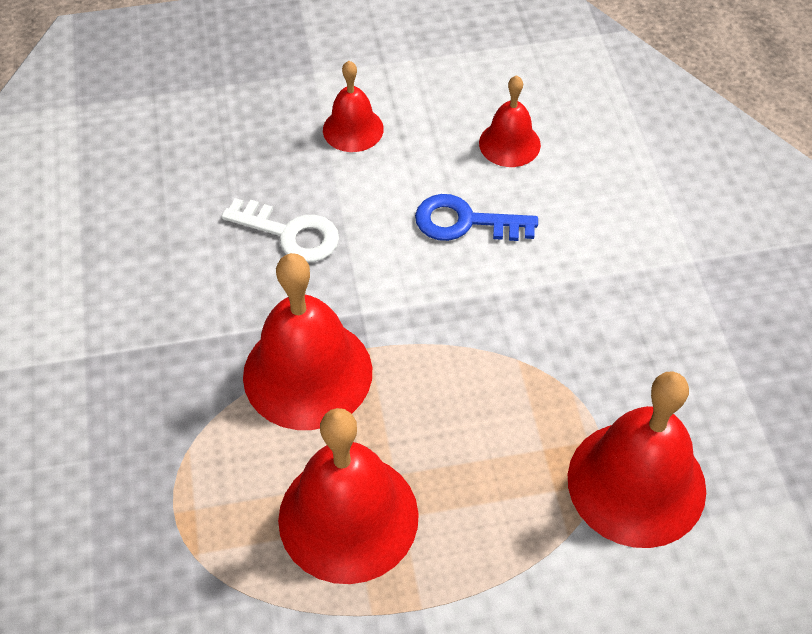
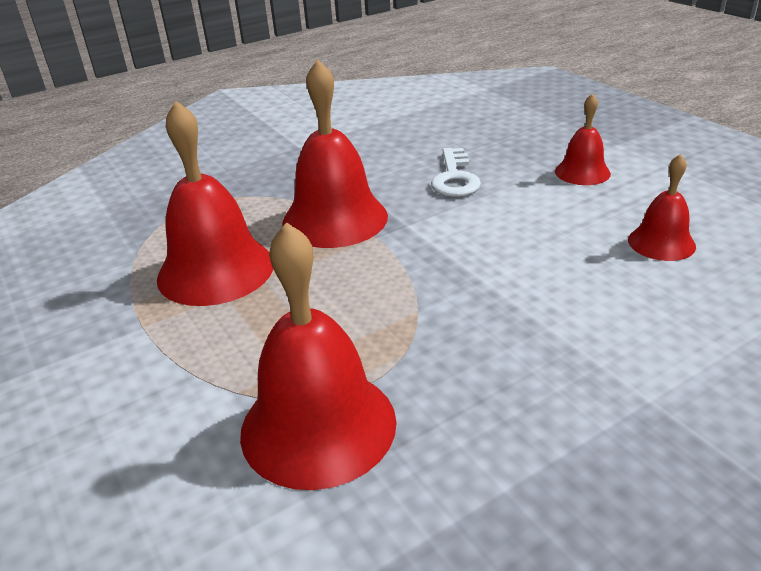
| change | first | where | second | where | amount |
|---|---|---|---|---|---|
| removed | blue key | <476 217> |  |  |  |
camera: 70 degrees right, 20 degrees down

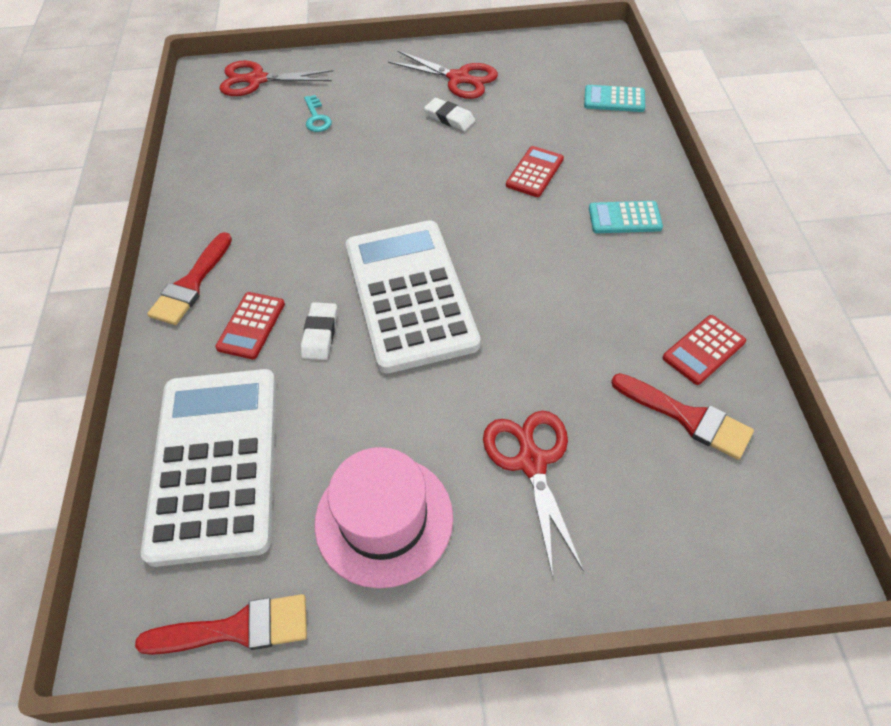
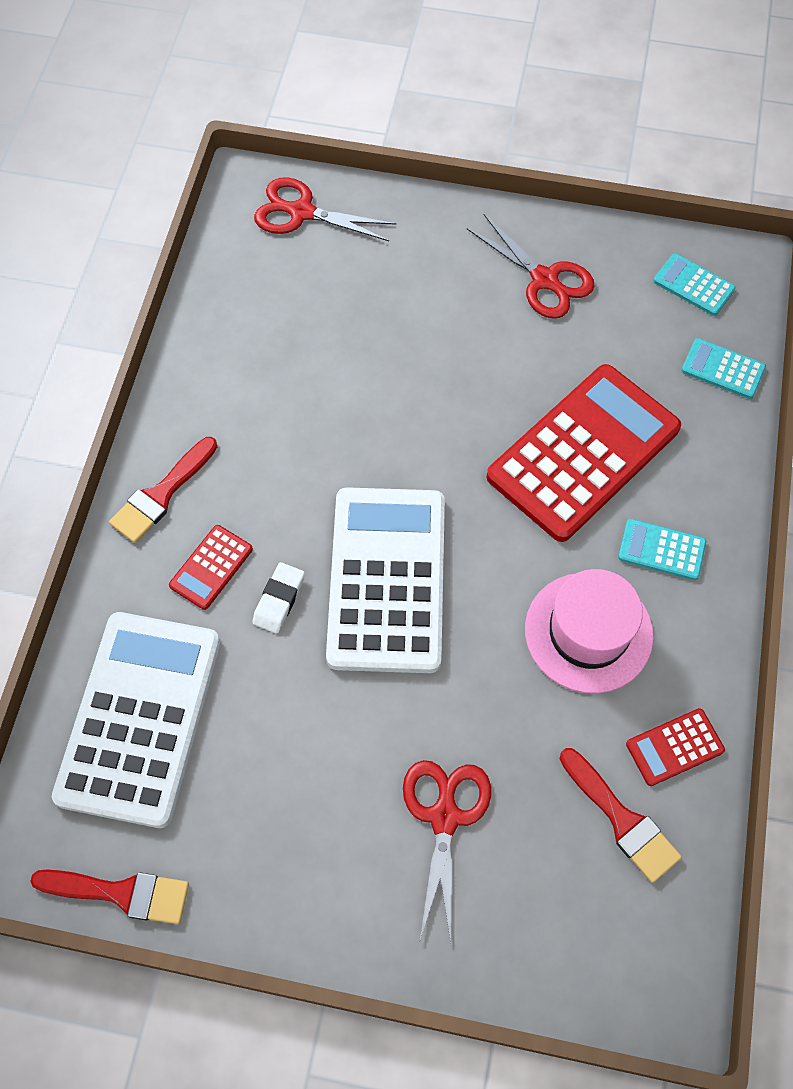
| change | first | where | second | where | amount |
|---|---|---|---|---|---|
| removed | turquoise key | <318 113> |  |  |  |
| removed | white eraser | <449 114> |  |  |  |
| added |  |  | turquoise calculator | <694 284> |  |
| moved | pink hat | <384 517> |  | <589 631> |  |
| resized | red calculator | <535 171> |  | <583 453> | x2.36 |
camera: 15 degrees right, 10 degrees up

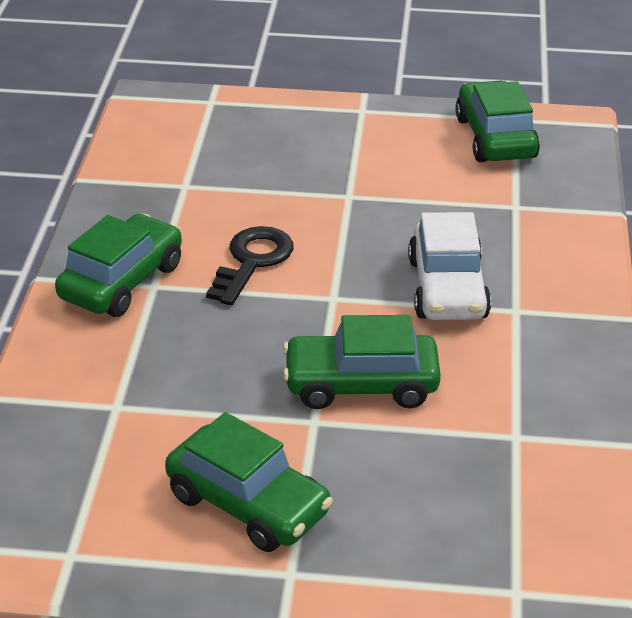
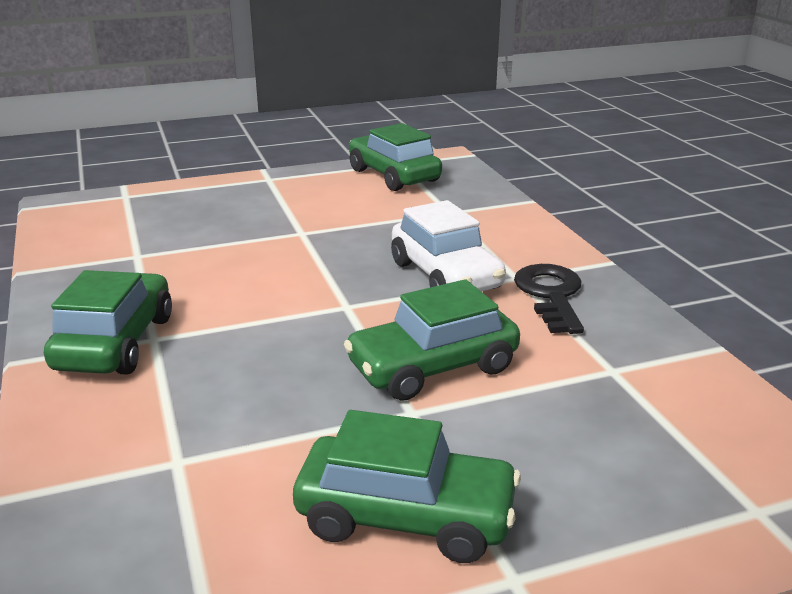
| change | first | where | second | where | amount |
|---|---|---|---|---|---|
| moved | black key | <249 265> |  | <549 299> |  |
camera: 25 degrees left, 10 degrees down

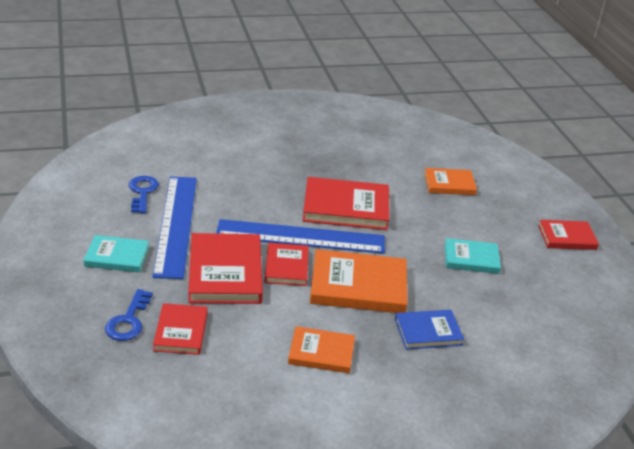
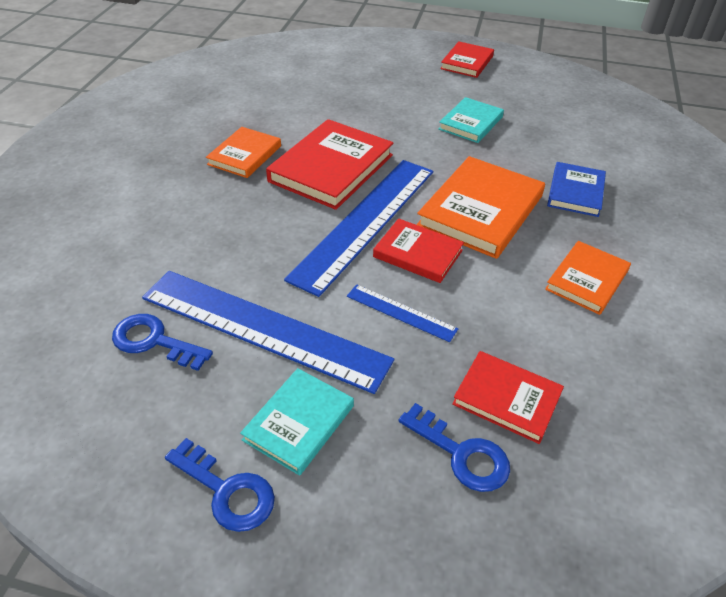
| change | first | where | second | where | amount |
|---|---|---|---|---|---|
| added |  |  | blue key | <220 485> |  |
| moved | orange book | <450 181> |  | <243 152> |  |
| replaced | red book | <225 268> | blue ruler | <402 313> |  |
camera: 60 degrees left, 10 degrees up

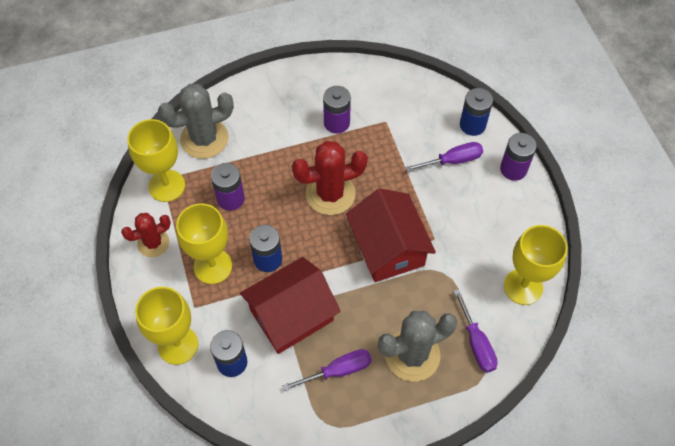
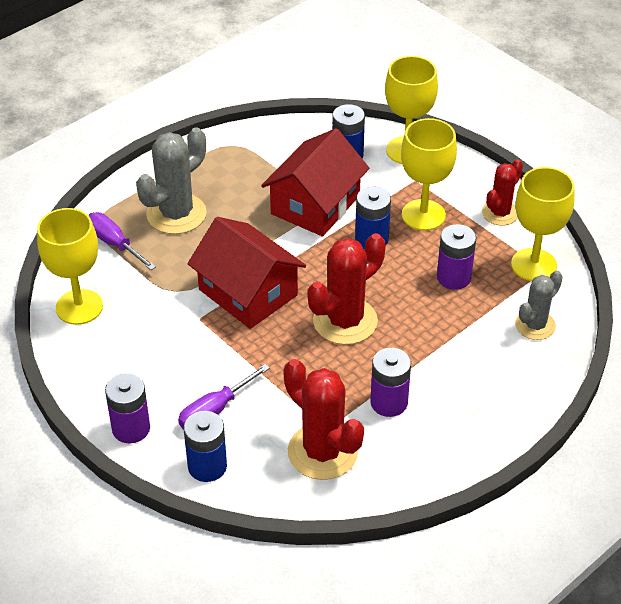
| change | first | where | second | where | amount |
|---|---|---|---|---|---|
| removed | purple screwdriver | <327 370> |  |  |  |
| added |  |  | red cactus | <323 419> |  |
| resized | grey cactus | <196 121> |  | <539 305> | x0.62 |
camera: 155 degrees right, 15 degrees down

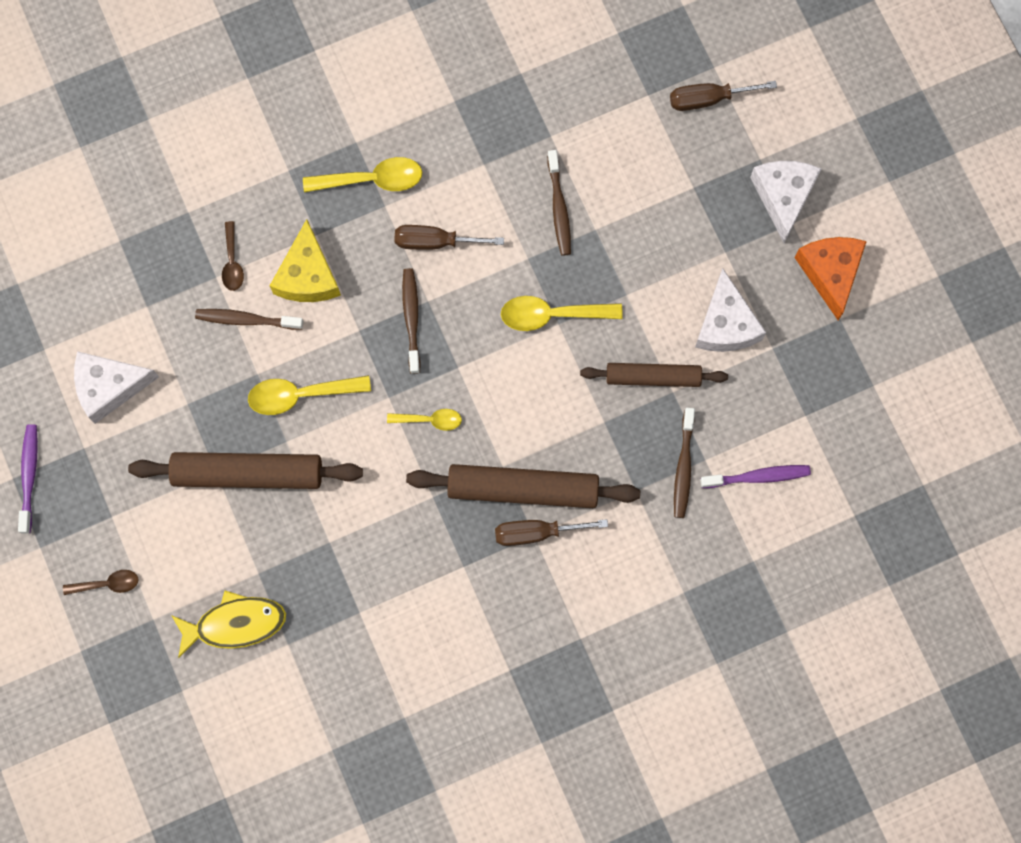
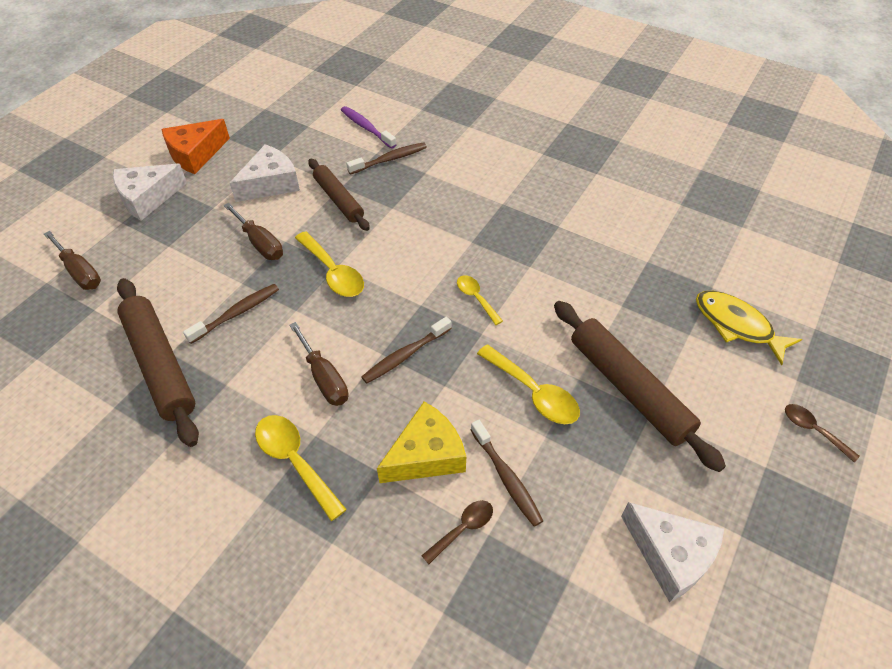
| change | first | where | second | where | amount |
|---|---|---|---|---|---|
| removed | purple toothbrush | <28 478> |  |  |  |
| moved | brown rolling pin | <523 486> |  | <158 362> |  |
| moved | brown screwdriver | <551 532> |  | <253 231> |  |
camera: 125 degrees left, 25 degrees down

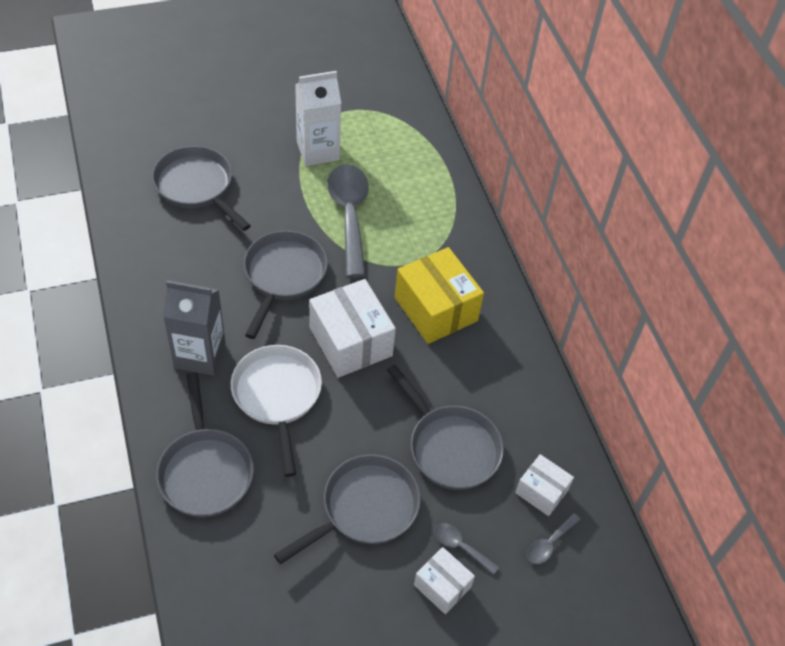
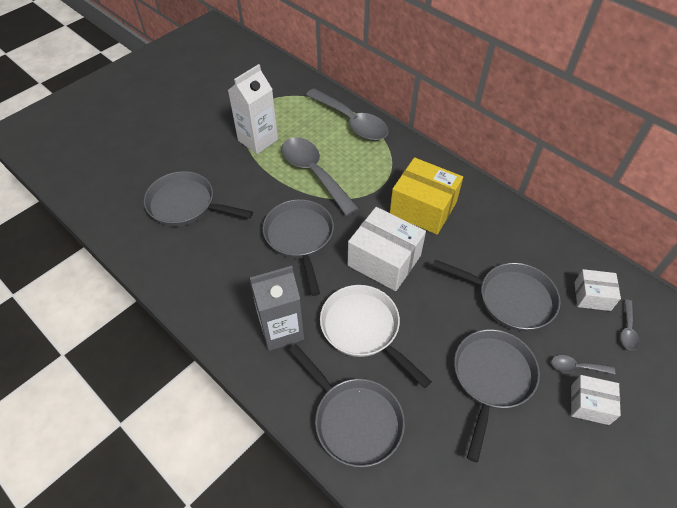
| change | first | where | second | where | amount |
|---|---|---|---|---|---|
| added |  |  | grey spoon | <347 114> |  |
camera: 25 degrees left, 0 degrees up

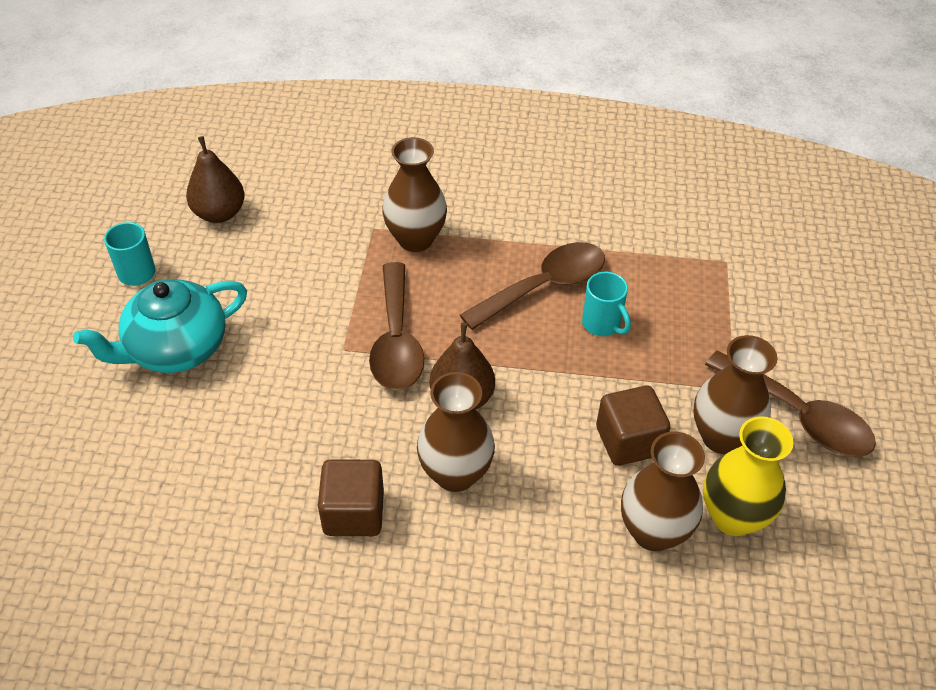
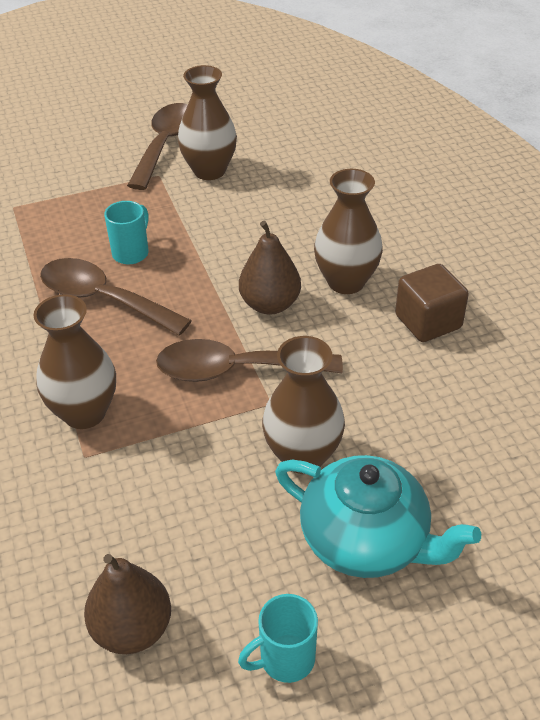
| change | first | where | second | where | amount |
|---|---|---|---|---|---|
| removed | brown cube | <633 426> |  |  |  |
| removed | yellow vase | <748 476> |  |  |  |
| moved | brown vase | <663 491> |  | <303 405> |  |
| turned | brown spoon | <396 326> |  | <249 360> | 150 degrees counterclockwise |
camera: 115 degrees left, 5 degrees down

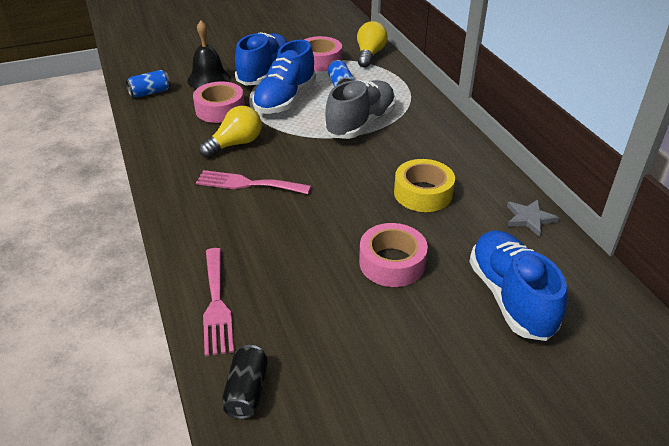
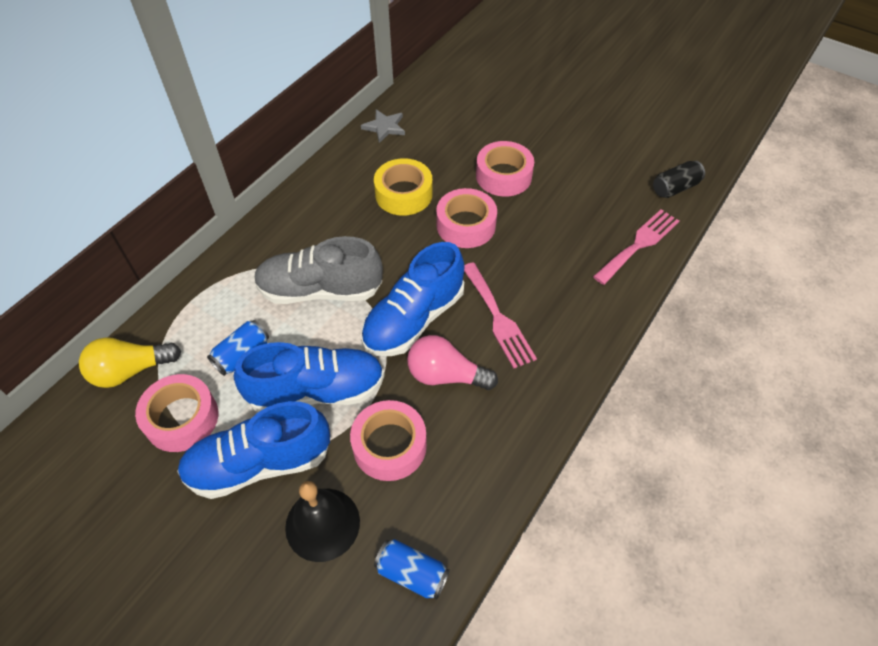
| change | first | where | second | where | amount |
|---|---|---|---|---|---|
| added |  |  | pink tape | <466 218> |  |
| moved | blue shoe | <518 286> |  | <412 299> |  |
| recoloured | yellow light bulb | <230 132> | pink light bulb | <452 362> |  |
camera: 125 degrees left, 15 degrees up

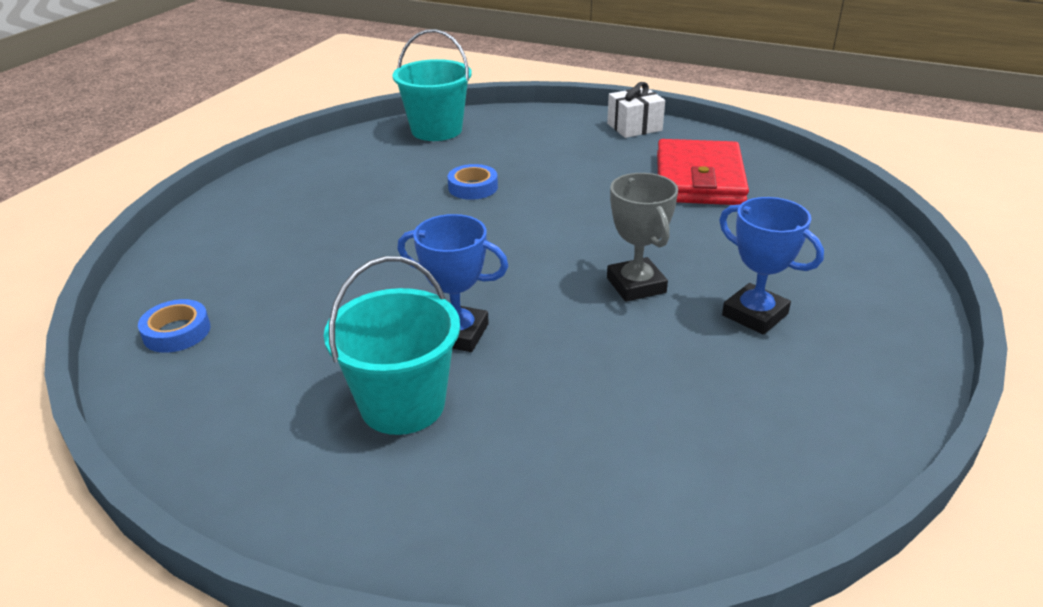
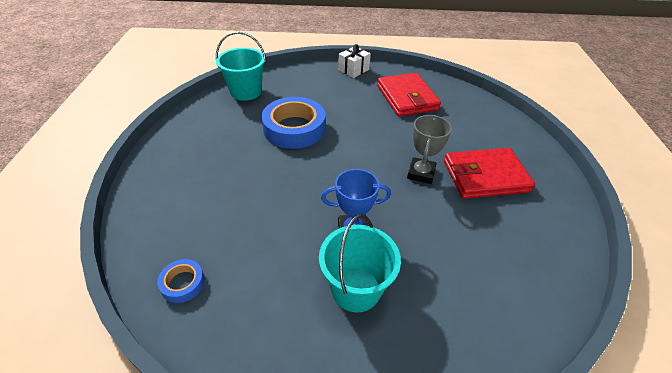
| change | first | where | second | where | amount |
|---|---|---|---|---|---|
| replaced | blue trophy | <771 266> | red wallet | <489 173> |  |
| turned | grey trophy | <642 237> |  | <429 149> | 60 degrees clockwise |
| resized | blue tape | <473 182> |  | <293 123> | x2.13 |
camera: 25 degrees left, 10 degrees up

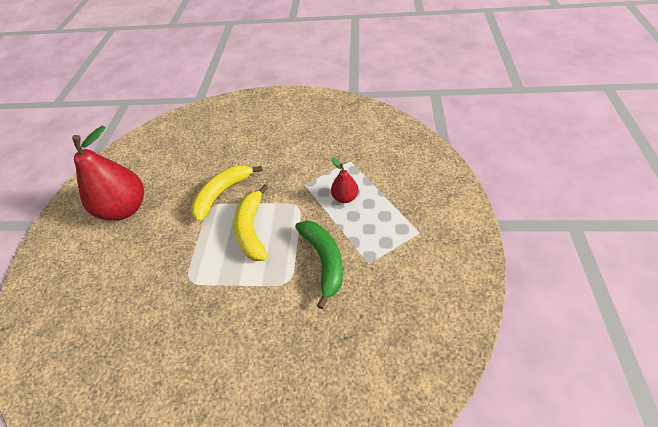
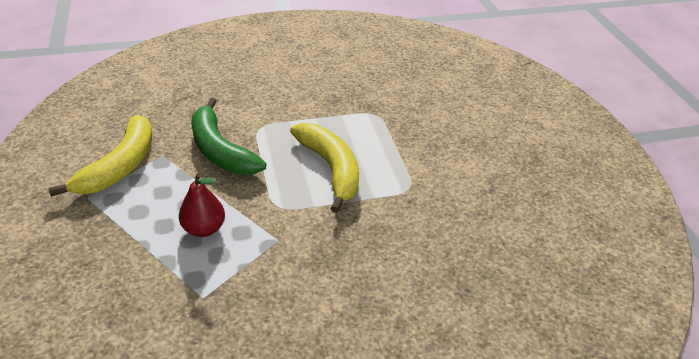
| change | first | where | second | where | amount |
|---|---|---|---|---|---|
| removed | red pear | <108 173> |  |  |  |
| moved | yellow banana | <227 193> |  | <100 156> |  |
camera: 155 degrees right, 10 degrees down

